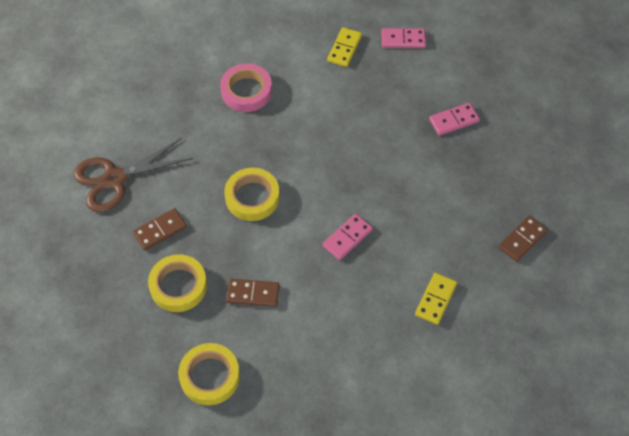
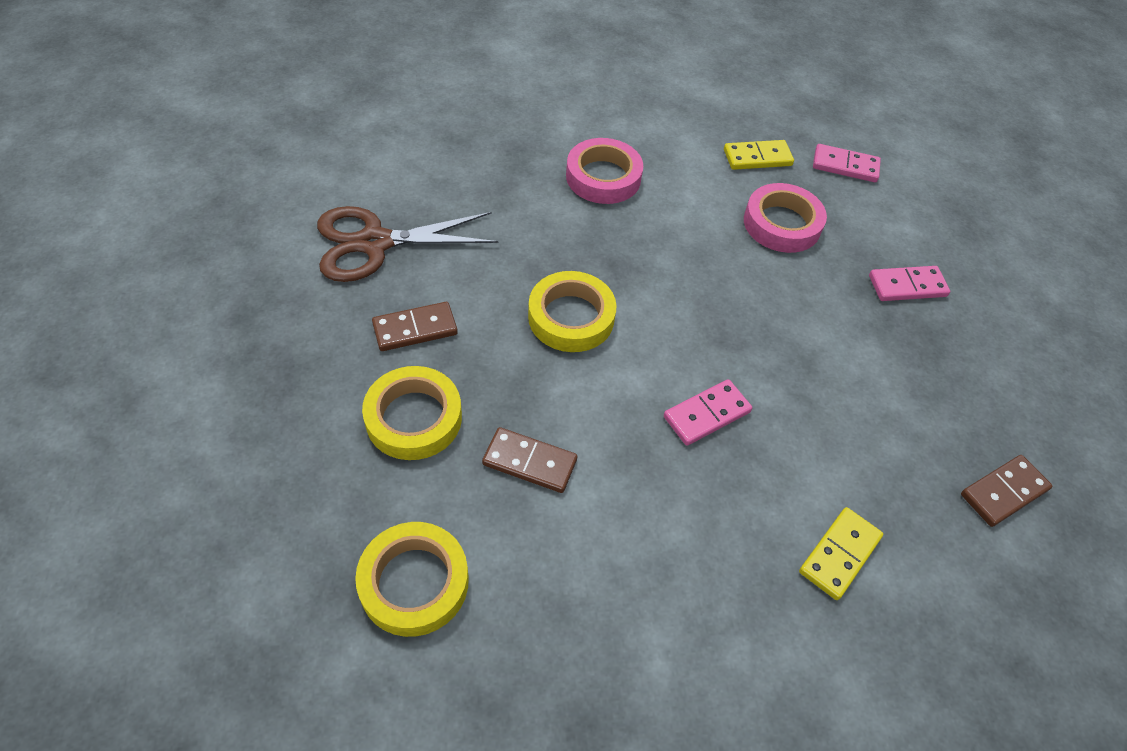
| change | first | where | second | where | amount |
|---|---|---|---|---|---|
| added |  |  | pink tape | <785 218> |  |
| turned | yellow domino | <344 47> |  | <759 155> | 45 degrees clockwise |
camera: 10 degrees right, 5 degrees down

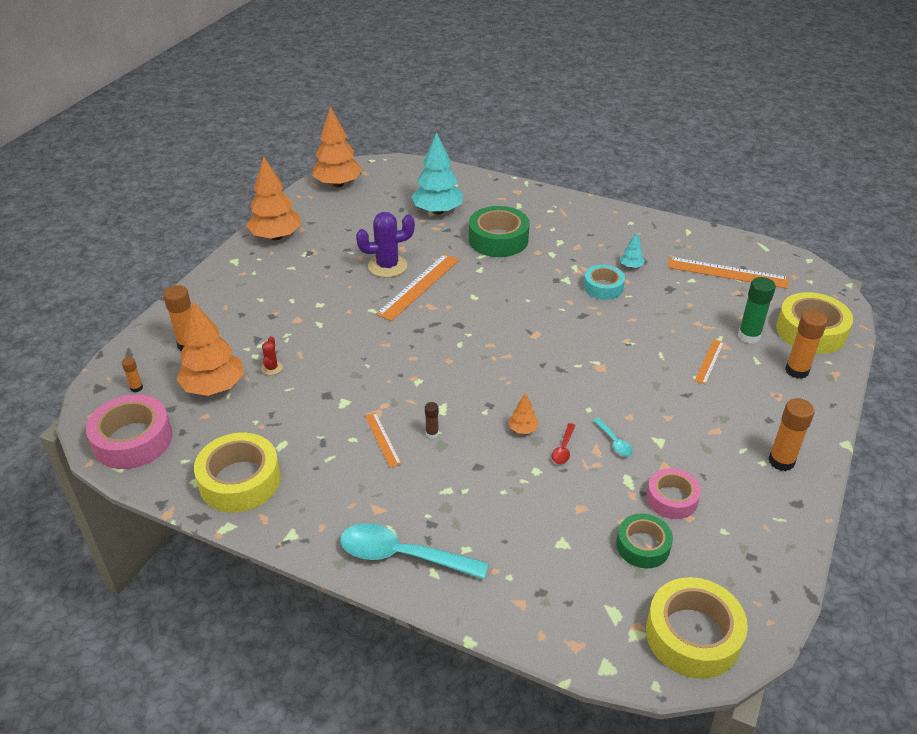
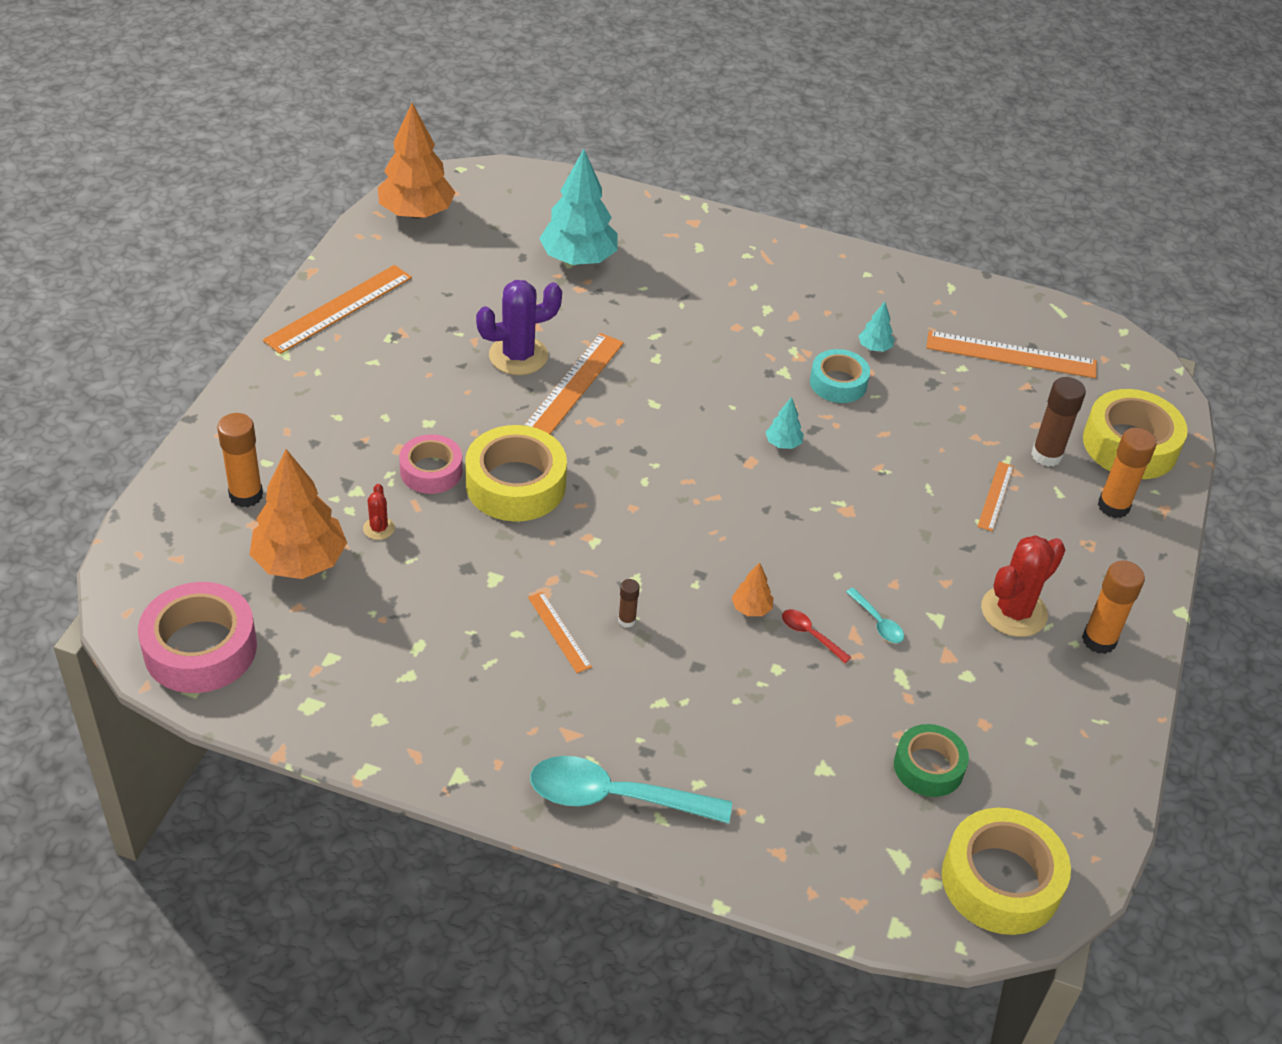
| change | first | where | second | where | amount |
|---|---|---|---|---|---|
| removed | orange glue stick | <132 374> |  |  |  |
| removed | green tape | <499 231> |  |  |  |
| added |  |  | turquoise tree | <785 423> |  |
| added |  |  | red cactus | <1023 586> |  |
| moved | yellow tape | <237 472> |  | <516 473> |  |
| moved | pink tape | <673 493> |  | <430 464> |  |
| replaced | orange tree | <274 198> | orange ruler | <337 309> |  |
| recoloured | green glue stick | <757 310> | brown glue stick | <1058 422> |  |
| turned | red spoon | <564 443> |  | <816 636> | 120 degrees clockwise |
camera: 10 degrees left, 5 degrees up

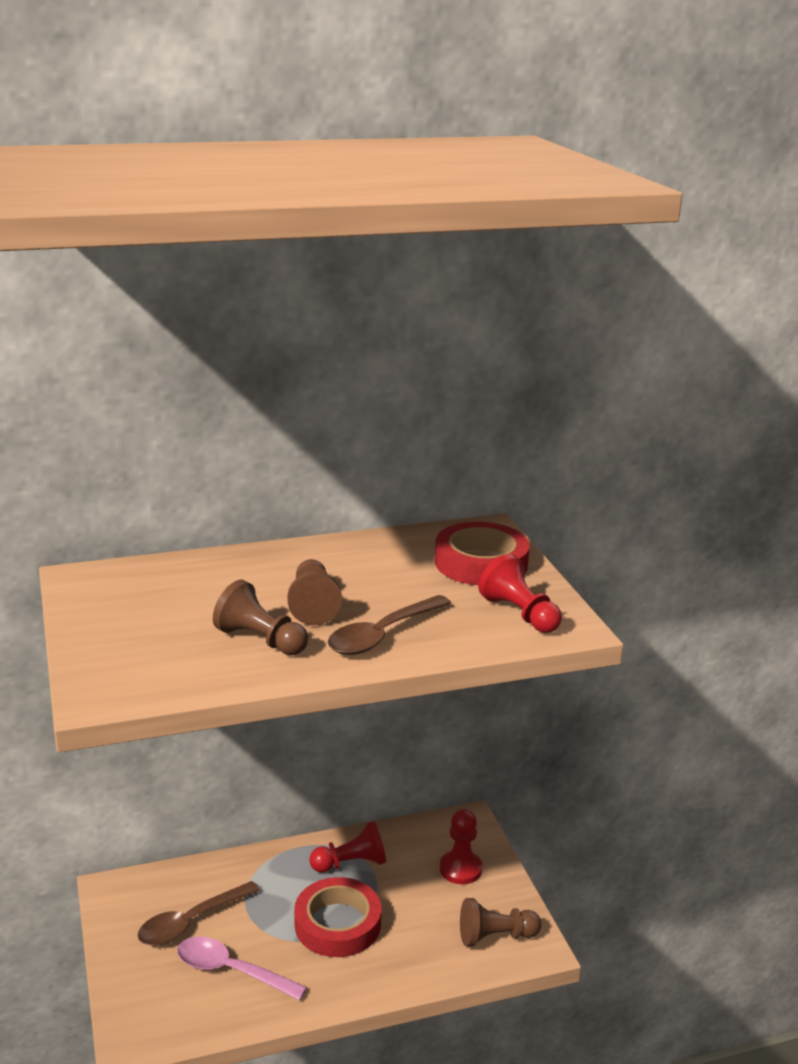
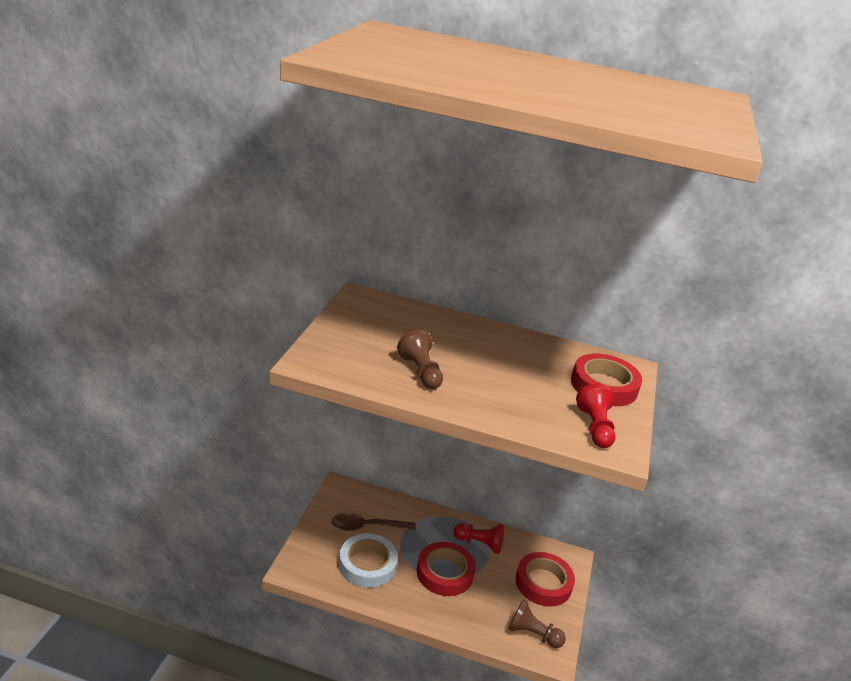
| change | first | where | second | where | amount |
|---|---|---|---|---|---|
| removed | brown pawn | <314 592> |  |  |  |
| removed | brown spoon | <389 625> |  |  |  |
| replaced | pink spoon | <242 968> | white tape | <368 560> |  |
| replaced | red pawn | <461 846> | red tape | <545 579> |  |
camera: 30 degrees right, 5 degrees up

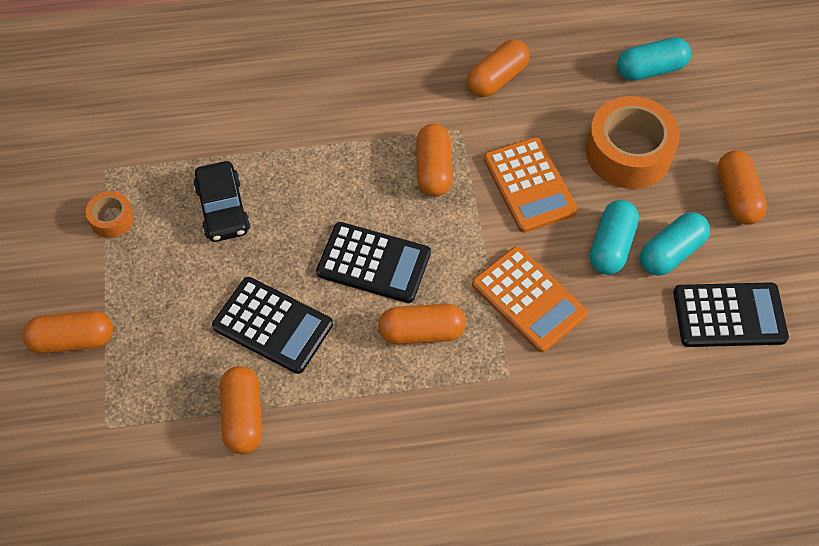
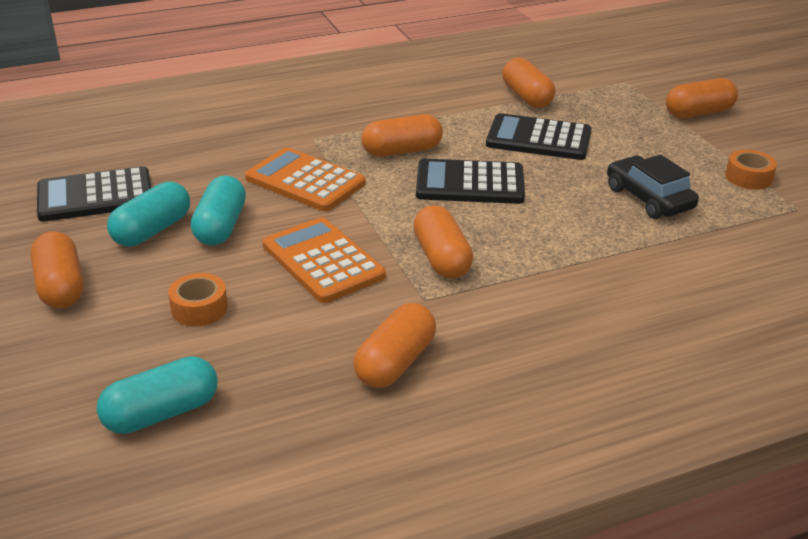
| change | first | where | second | where | amount |
|---|---|---|---|---|---|
| resized | orange tape | <633 142> |  | <198 299> | x0.49 |
camera: 165 degrees right, 25 degrees down

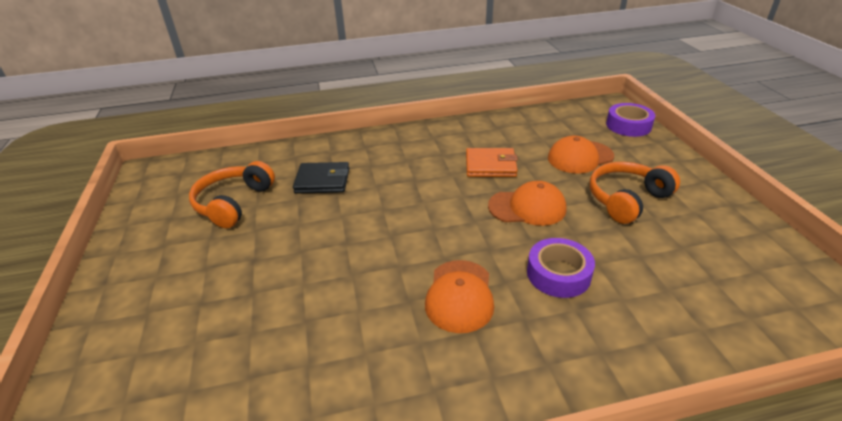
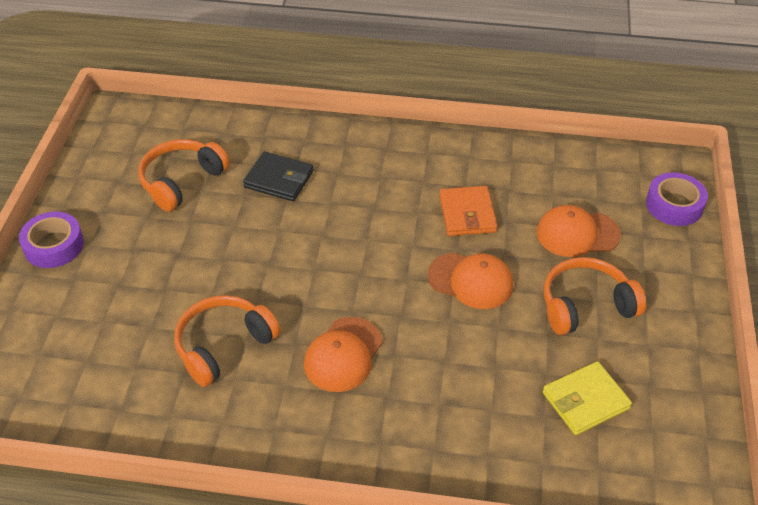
| change | first | where | second | where | amount |
|---|---|---|---|---|---|
| added |  |  | orange headphones | <227 341> |  |
| added |  |  | yellow wallet | <587 398> |  |
| moved | purple tape | <561 268> |  | <51 240> |  |
| turned | orange wallet | <492 162> |  | <468 211> | 60 degrees clockwise |
camera: 20 degrees right, 10 degrees up

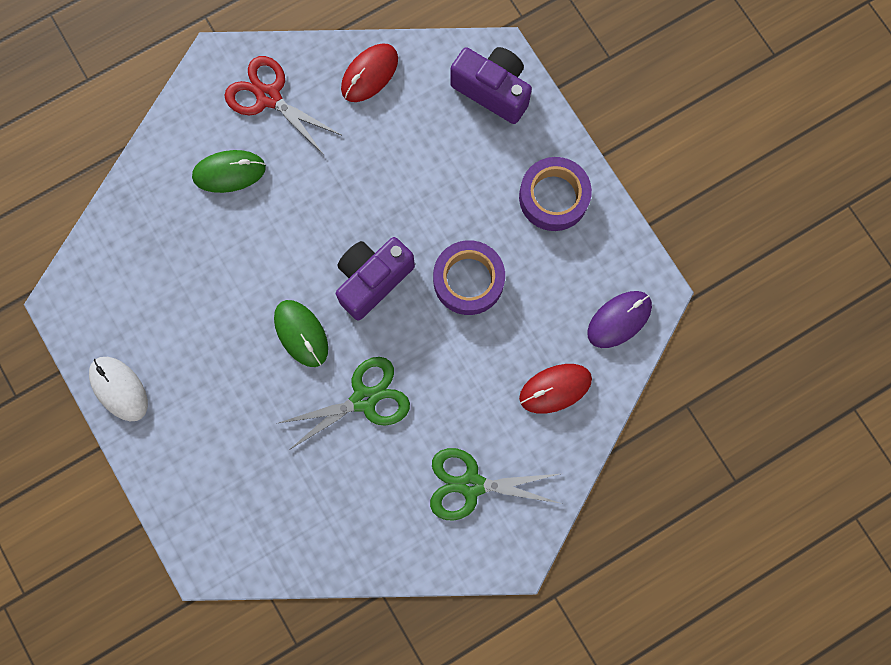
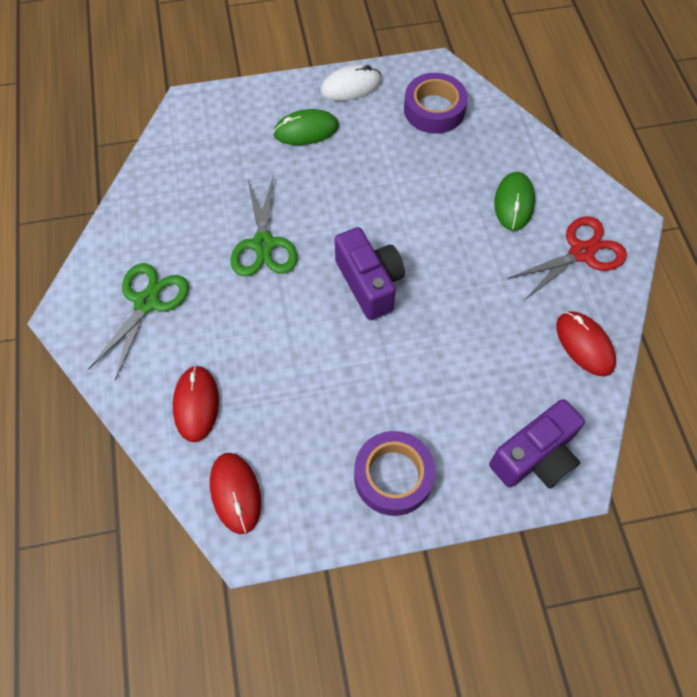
| change | first | where | second | where | amount |
|---|---|---|---|---|---|
| moved | green mouse | <301 333> |  | <306 127> |  |
| moved | purple tape | <469 277> |  | <436 103> |  |
| recoloured | purple mouse | <619 319> | red mouse | <235 493> |  |
camera: 110 degrees right, 15 degrees down

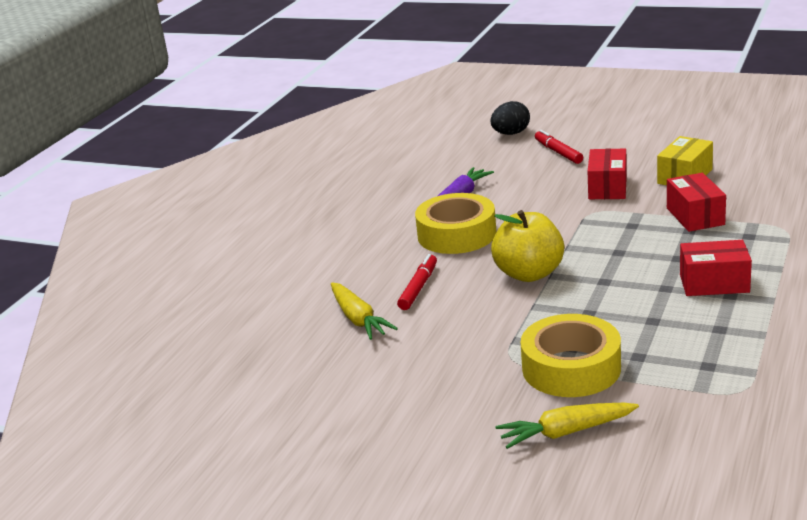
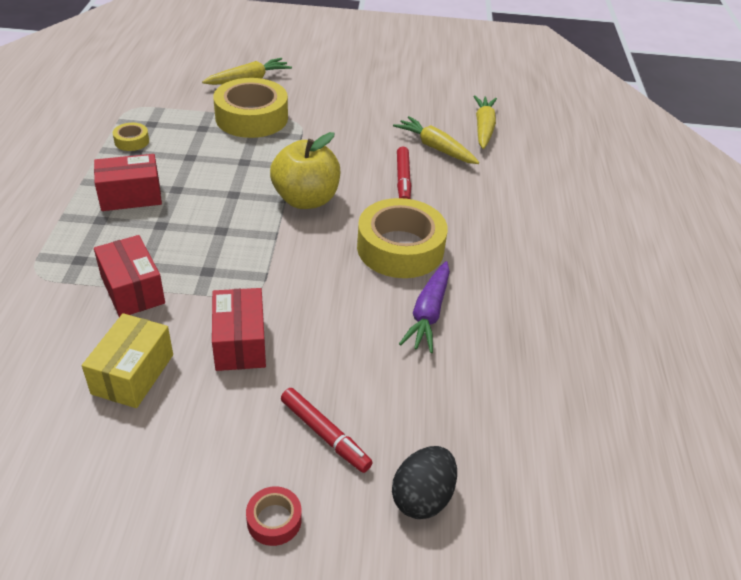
| change | first | where | second | where | amount |
|---|---|---|---|---|---|
| added |  |  | yellow tape | <131 137> |  |
| added |  |  | red tape | <274 516> |  |
| added |  |  | yellow carrot | <485 122> |  |
camera: 155 degrees right, 15 degrees up

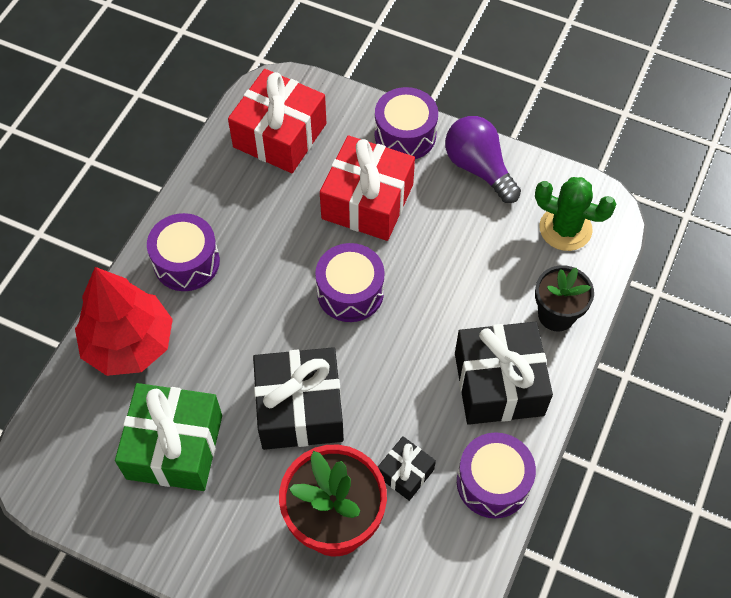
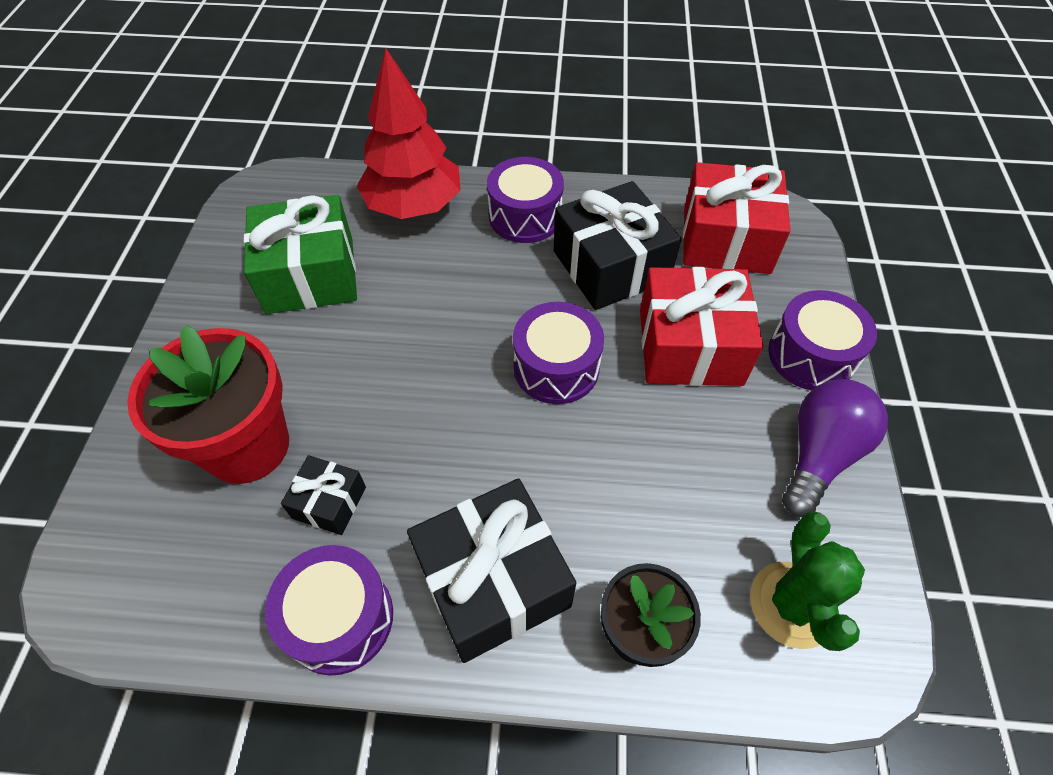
| change | first | where | second | where | amount |
|---|---|---|---|---|---|
| moved | black gift | <298 398> |  | <618 245> |  |
camera: 70 degrees right, 5 degrees down

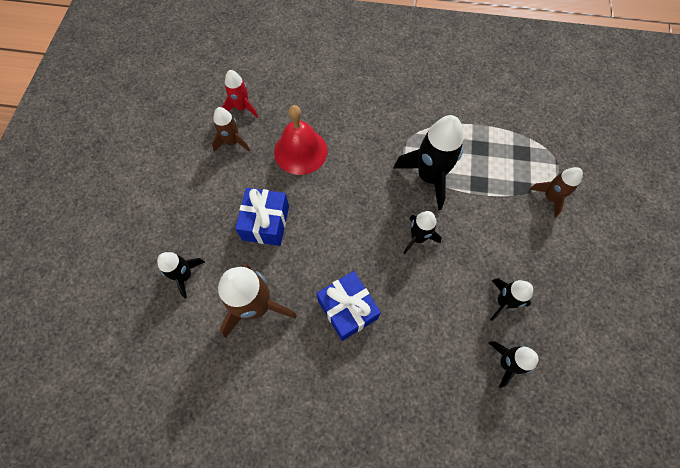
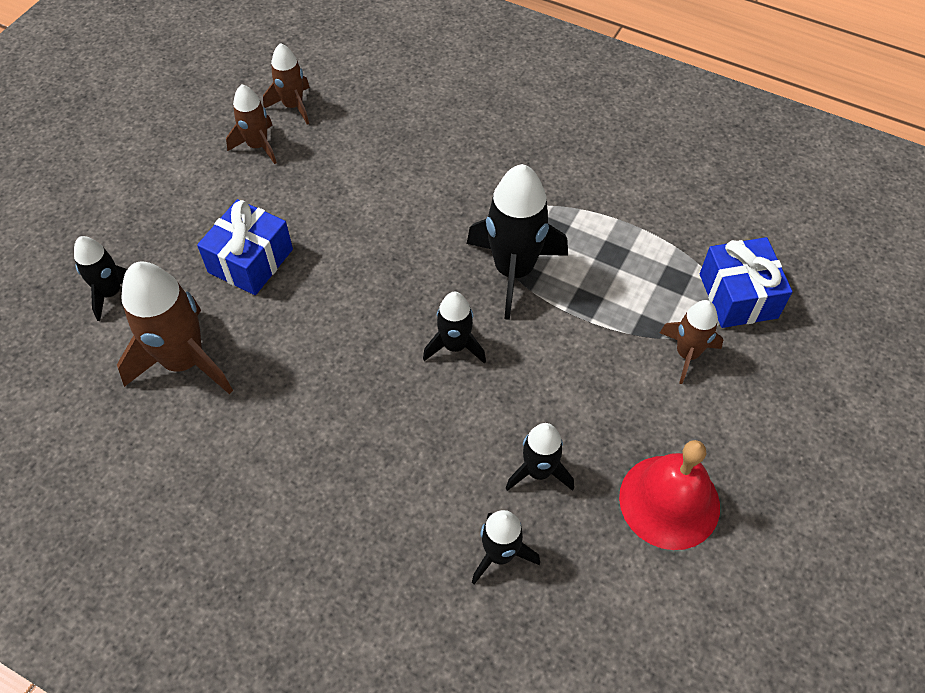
| change | first | where | second | where | amount |
|---|---|---|---|---|---|
| moved | red bell | <301 140> |  | <669 495> |  |
| moved | blue gift | <348 306> |  | <746 282> |  |
| recoloured | red rocket | <240 94> | brown rocket | <286 84> |  |
camera: 20 degrees right, 10 degrees down

